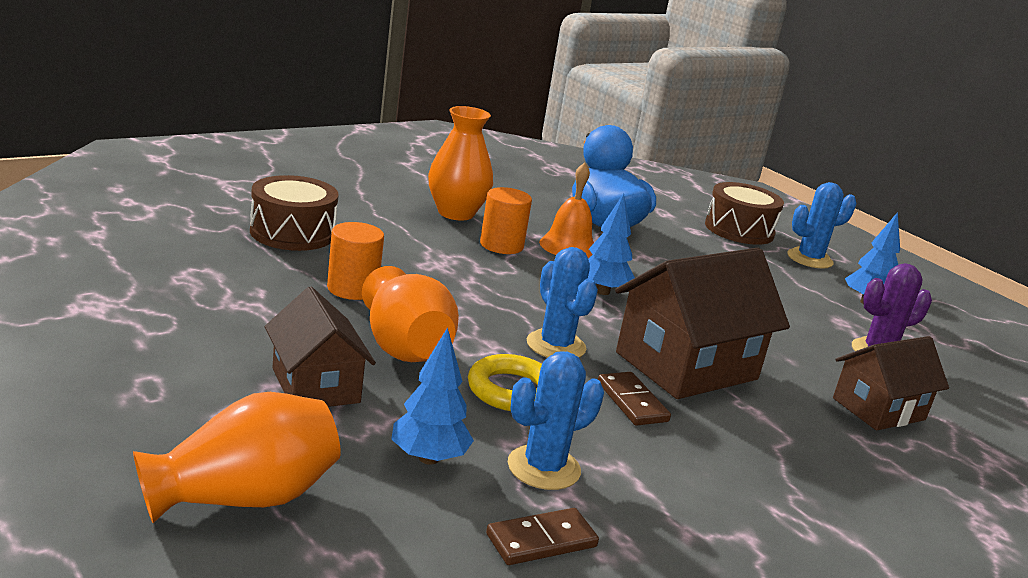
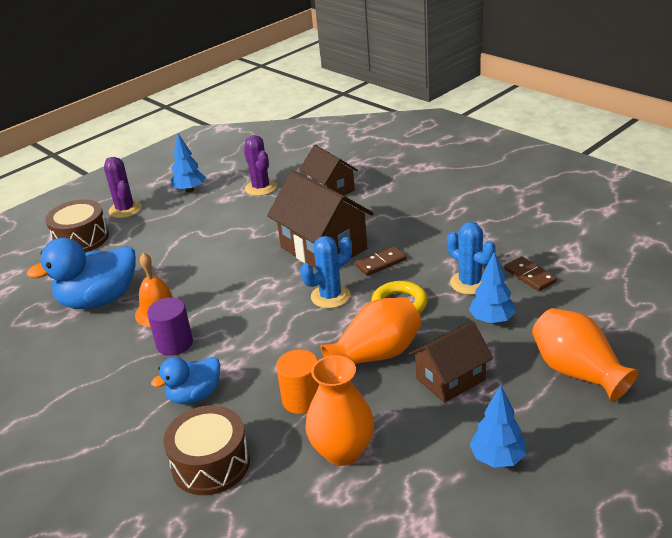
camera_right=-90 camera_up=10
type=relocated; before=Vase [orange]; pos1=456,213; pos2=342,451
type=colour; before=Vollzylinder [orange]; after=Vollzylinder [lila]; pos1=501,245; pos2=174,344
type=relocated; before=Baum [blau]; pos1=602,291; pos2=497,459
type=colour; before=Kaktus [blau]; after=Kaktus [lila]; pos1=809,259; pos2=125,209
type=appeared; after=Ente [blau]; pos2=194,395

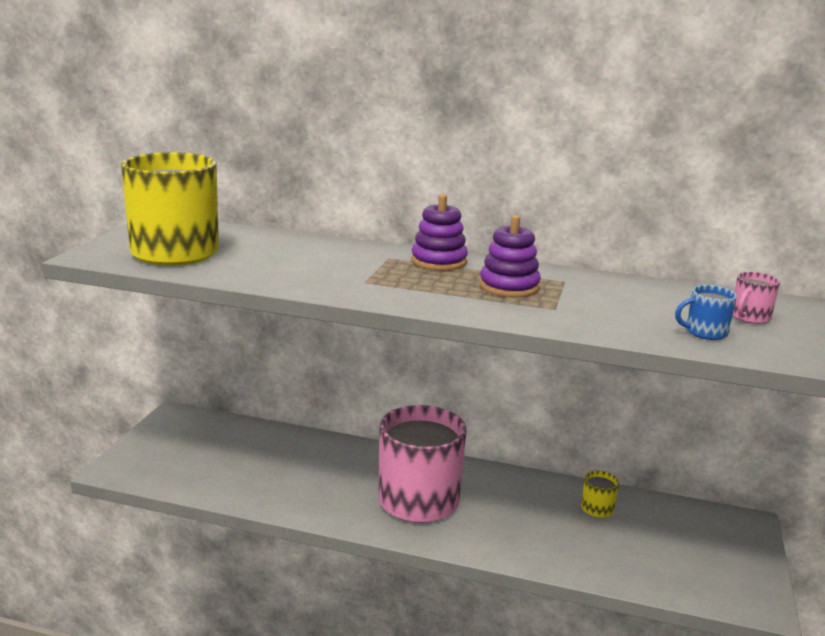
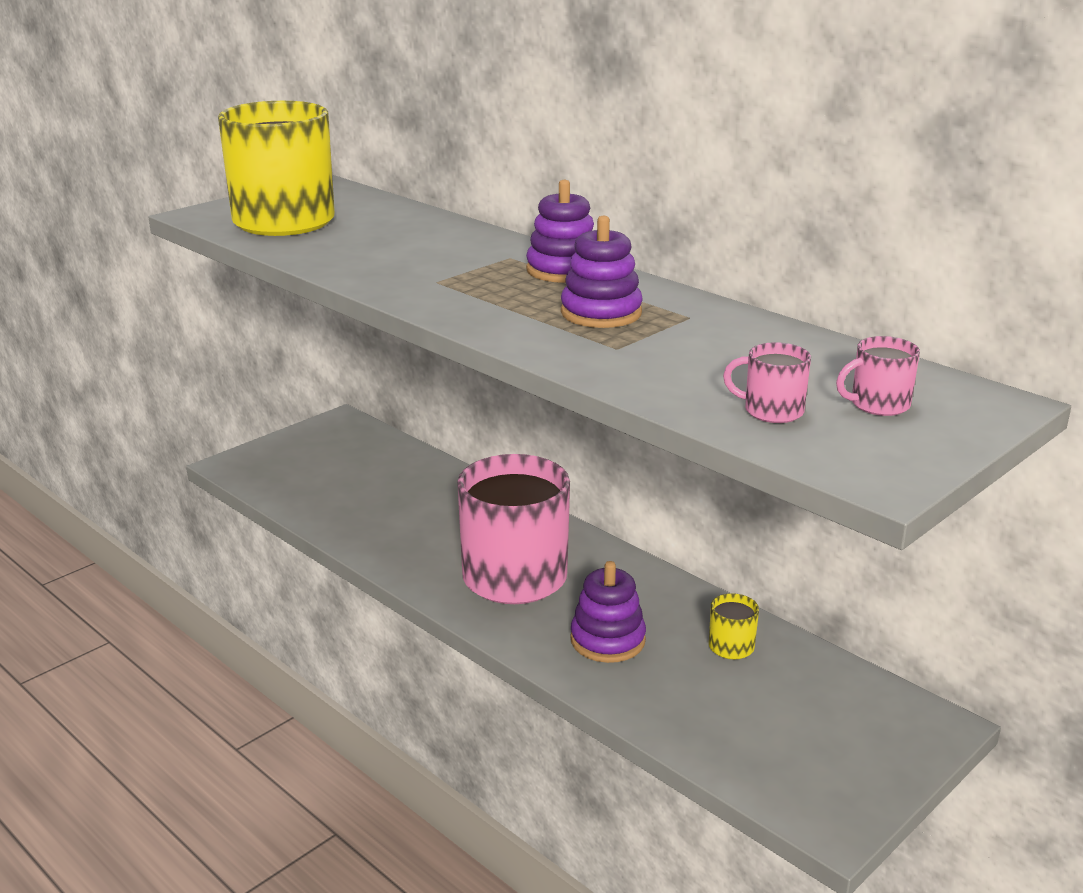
camera_right=30 camera_up=5
type=colour; before=Tasse [blau]; after=Tasse [rosa]; pos1=705,332; pos2=772,411
type=appeared; after=Stapelspielzeug [lila]; pos2=607,640

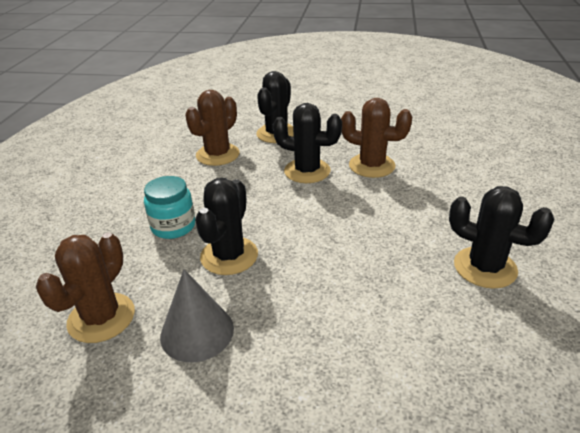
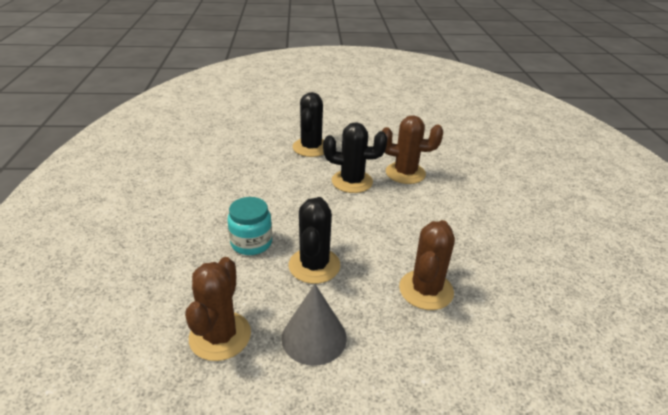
camera_right=-15 camera_up=0
type=relocated; before=Kaktus [braun]; pos1=217,155; pos2=426,290
type=missing; before=Kaktus [schwarz]; pos1=485,267

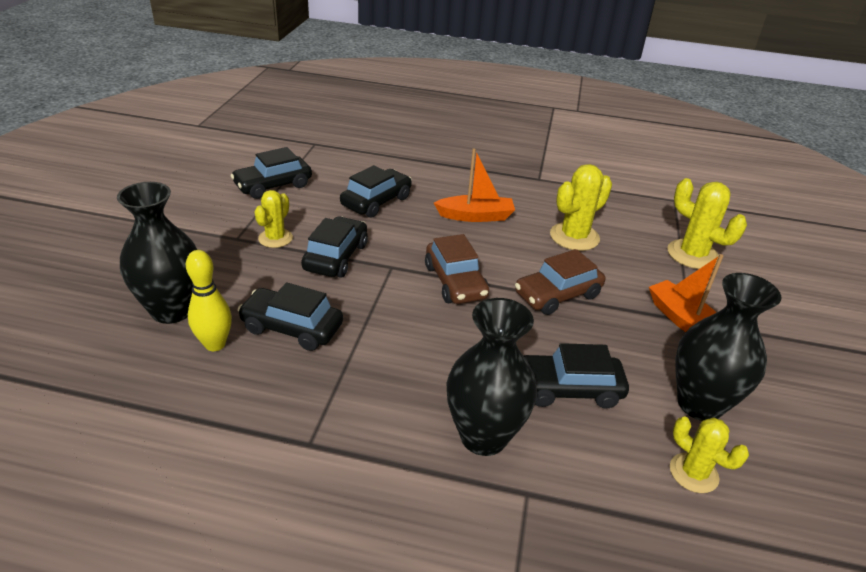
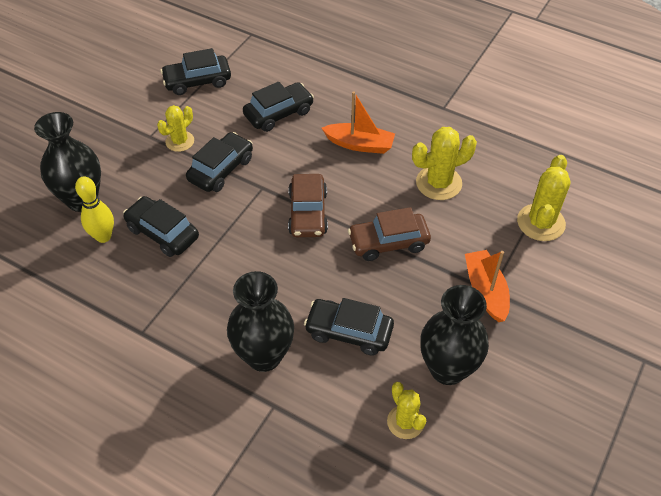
camera_right=20 camera_up=15
type=spun; before=Kaktus [gelb]; pos1=692,254; pos2=541,223; turn=45

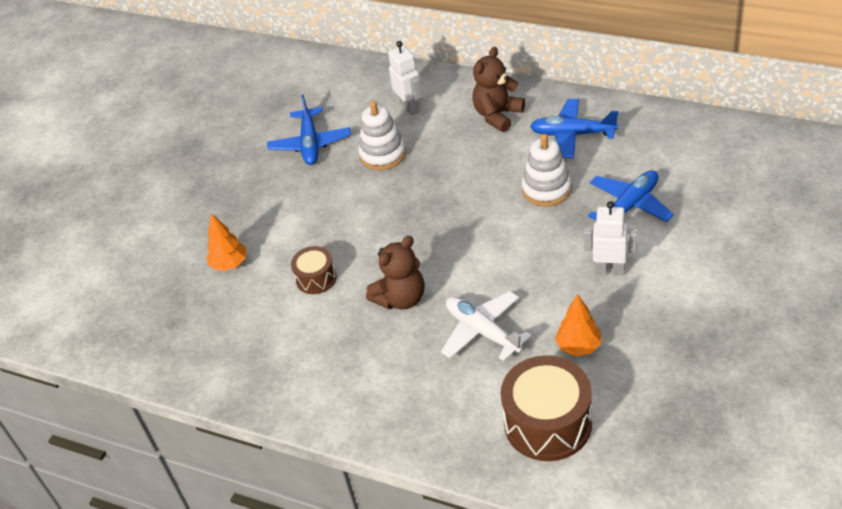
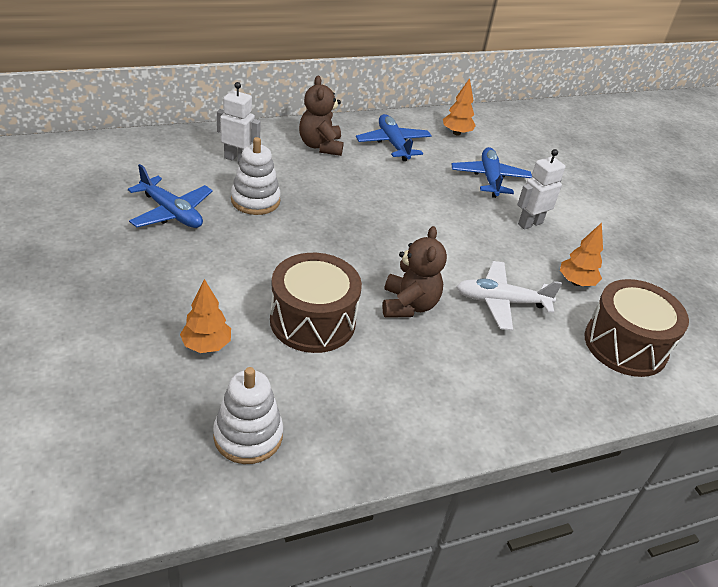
camera_right=-55 camera_up=-5
type=size; before=Trommel [braun]; pos1=316,278; pos2=312,321; scale=1.85
type=relocated; before=Stapelspielzeug [weiß]; pos1=546,189; pos2=248,436
type=spun; before=Flugzeug [blau]; pos1=572,134; pos2=393,144; turn=105
type=appeared; after=Baum [orange]; pos2=456,133

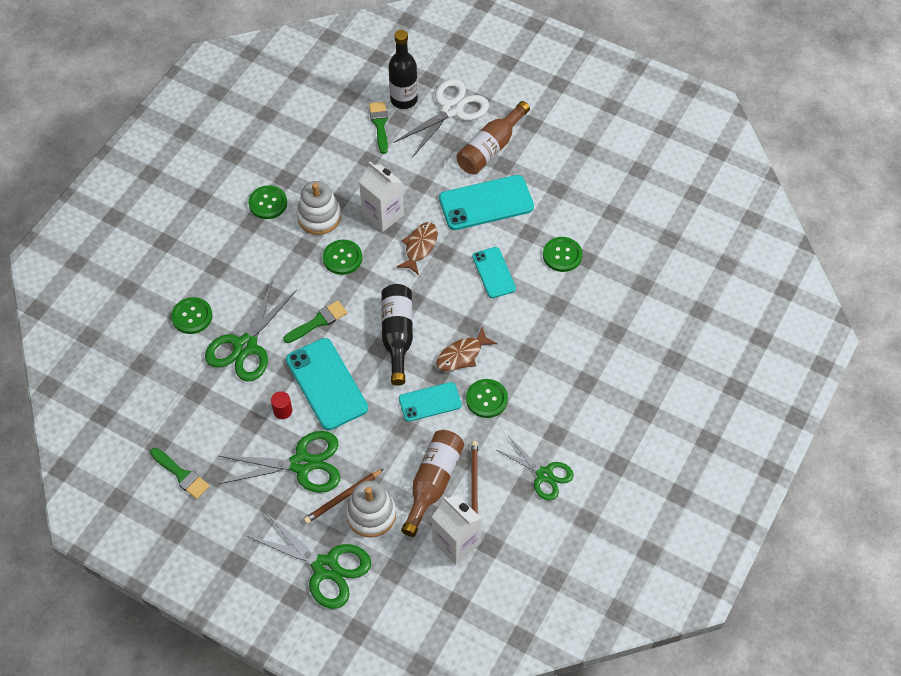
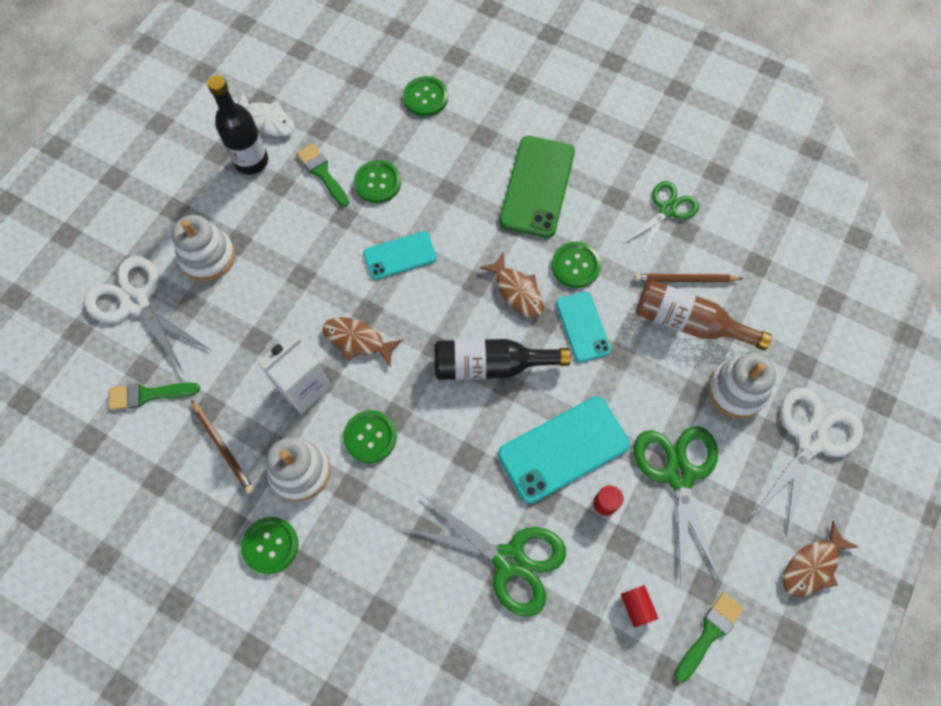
camera_right=-90 camera_up=10
type=relocated; before=Knopf [grün]; pos1=192,316; pos2=425,97
type=colour; before=Schere [grün]; after=Schere [weiß]; pos1=325,567; pos2=810,440
type=relocated; before=Pinsel [grün]; pos1=318,321; pos2=322,173
type=relocated; before=Bleistift [braun]; pos1=343,497; pos2=223,448
type=relocated; before=Flasche [schwarz]; pos1=404,99; pos2=251,161
type=missing; before=Getränkekarton [weiß]; pos1=456,542
type=missing; before=Handy [türkis]; pos1=486,203
type=exchanged; before=Flasche [braun]; after=Stapelspielzeug [weiß]; pos1=490,148; pos2=207,256
type=appeared; after=Fisch [weiß]; pos2=267,120
type=appeared; after=Handy [grün]; pos2=537,186
type=appeared; after=Vollzylinder [rot]; pos2=636,606
type=appeared; after=Fisch [braun]; pos2=812,566

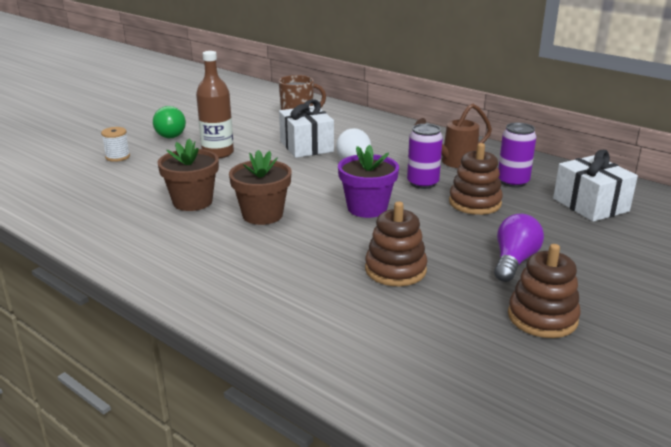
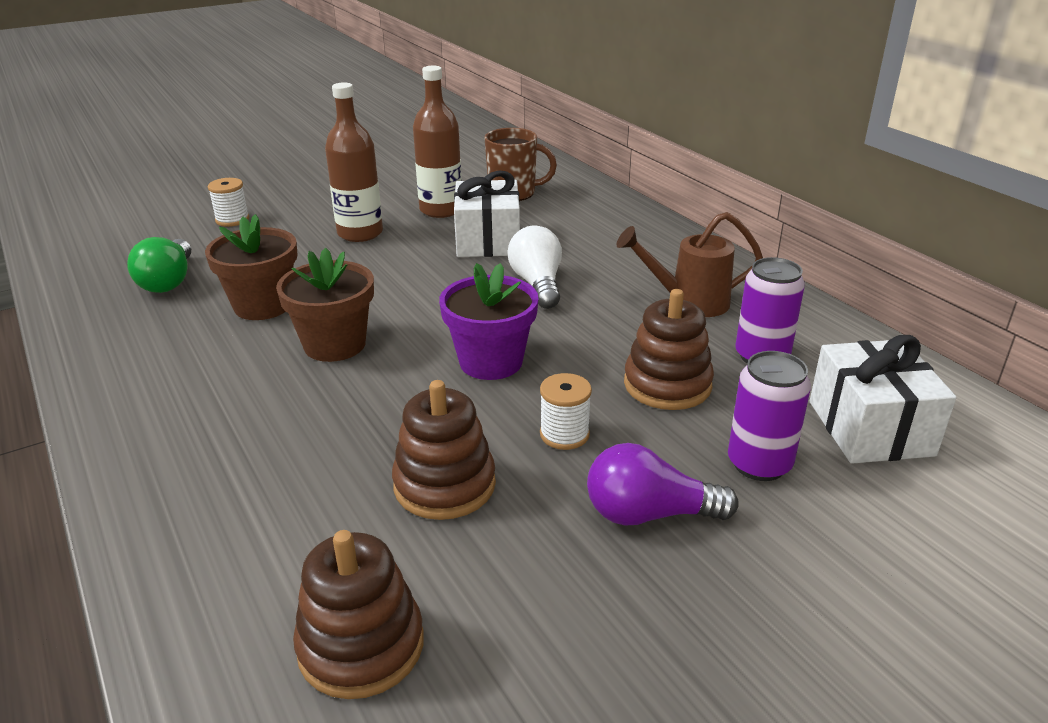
camera_right=20 camera_up=5
type=relocated; before=Glühbirne [grün]; pos1=169,134; pos2=168,281
type=relocated; before=Dose [lila]; pos1=422,183; pos2=759,464
type=spun; before=Glühbirne [lila]; pos1=514,261; pos2=649,514; turn=-135
type=relocated; before=Stapelspielzeug [braun]; pos1=542,317; pos2=361,645
type=appeared; after=Flasche [braun]; pos2=441,210
type=appeared; after=Garnrolle [weiß]; pos2=564,434

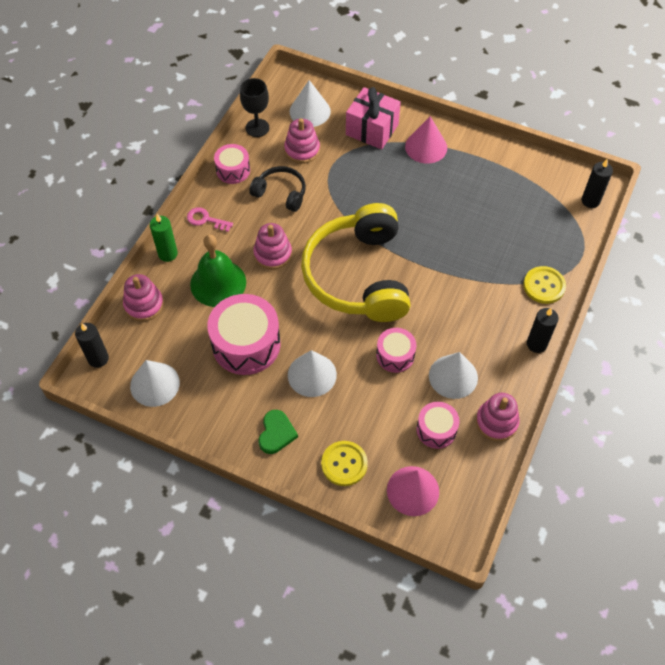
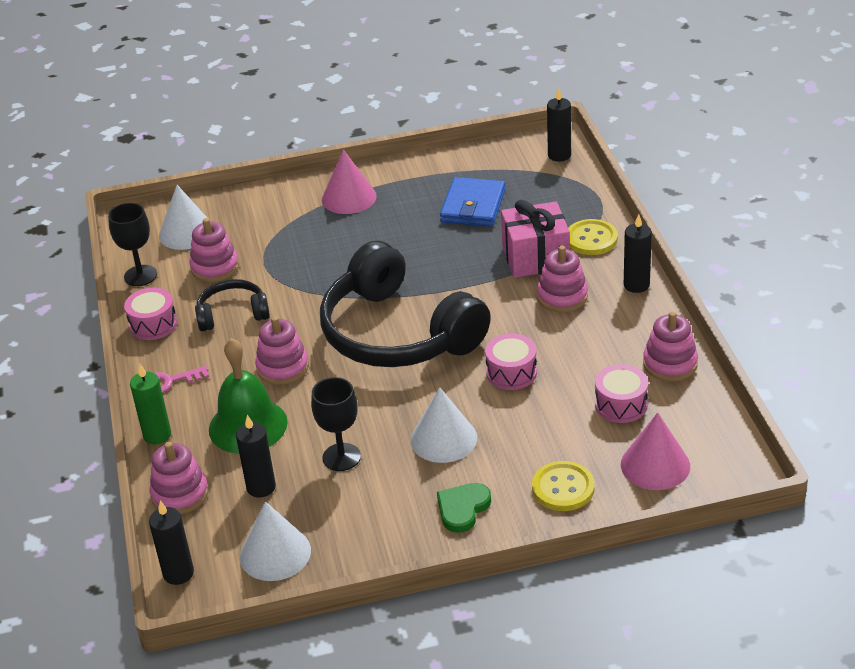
camera_right=-35 camera_up=-20
type=exchanged; before=Trommel [rosa]; after=Kelch [schwarz]; pos1=246,344; pos2=341,457
type=spun; before=Herz [grün]; pos1=276,433; pos2=463,508; turn=-120
type=colour; before=Kopfhörer [gelb]; after=Kopfhörer [schwarz]; pos1=358,276; pos2=398,333
type=relocated; before=Geschenk [rosa]; pos1=372,129; pos2=535,258
type=missing; before=Kegel [weiß]; pos1=453,376
type=appeared; after=Kerze [schwarz]; pos2=261,487
type=appeared; after=Geldbörse [blau]; pos2=473,206
type=appeared; after=Stapelspielzeug [rosa]; pos2=562,296

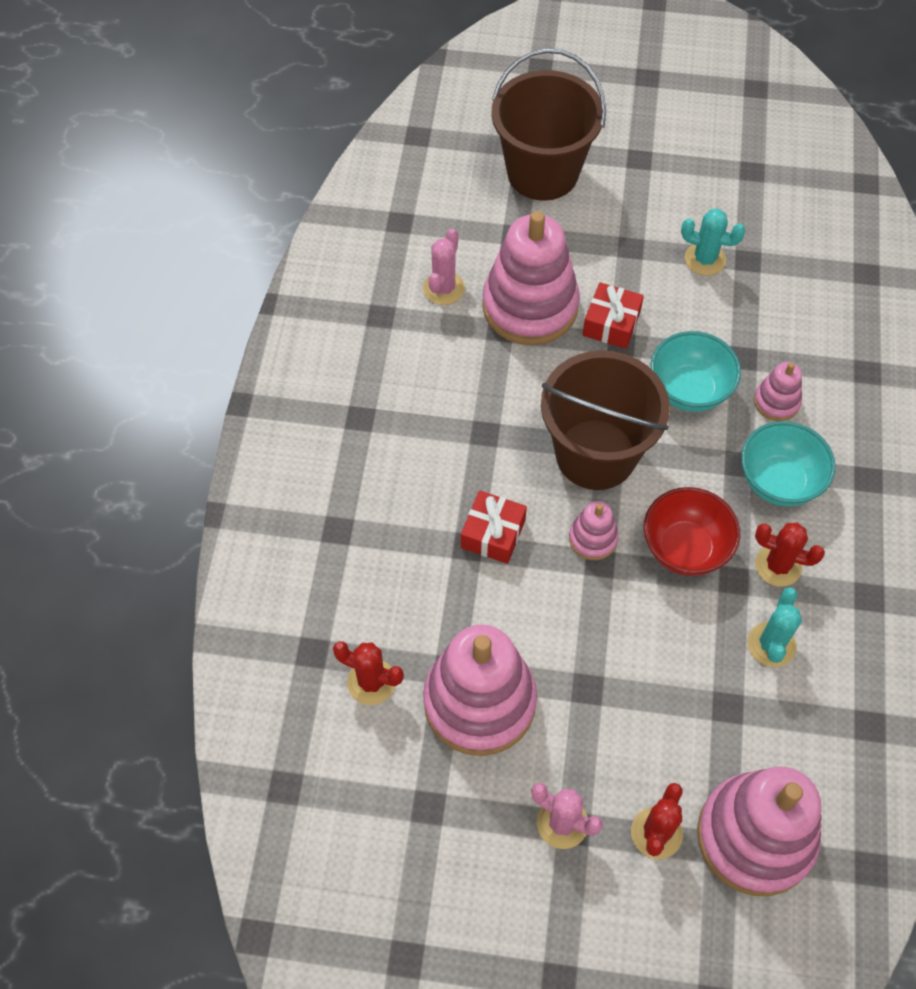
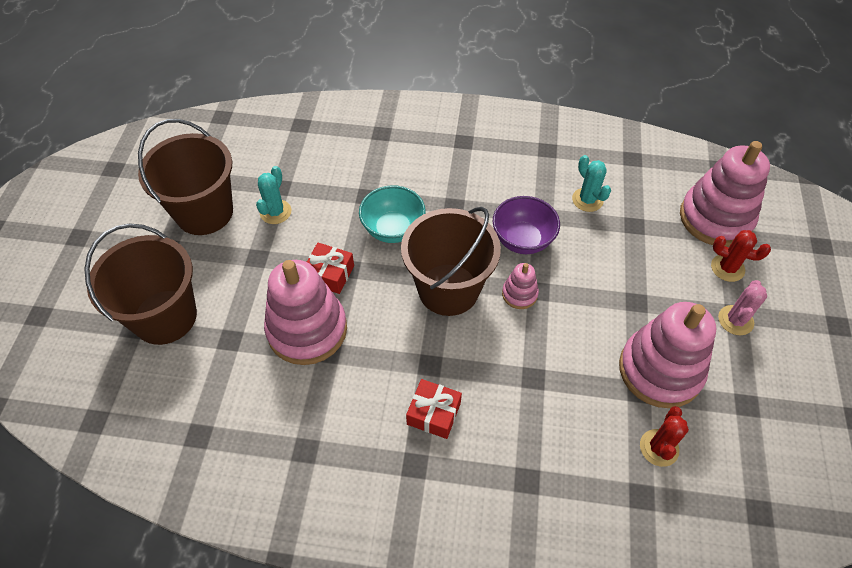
camera_right=-90 camera_up=-5
type=missing; before=Kaktus [rosa]; pos1=443,288
type=relocated; before=Geschenk [rot]; pos1=493,534; pos2=433,413
type=colour; before=Schüssel [rot]; after=Schüssel [lila]; pos1=685,548; pos2=522,240
type=missing; before=Schüssel [türkis]; pos1=779,482
type=spun; before=Kaktus [türkis]; pos1=771,644; pos2=587,200; turn=45
type=missing; before=Stapelspielzeug [rosa]; pos1=776,402
type=missing; before=Kaktus [rot]; pos1=778,565
type=appeared; after=Eimer [braun]; pos2=204,212

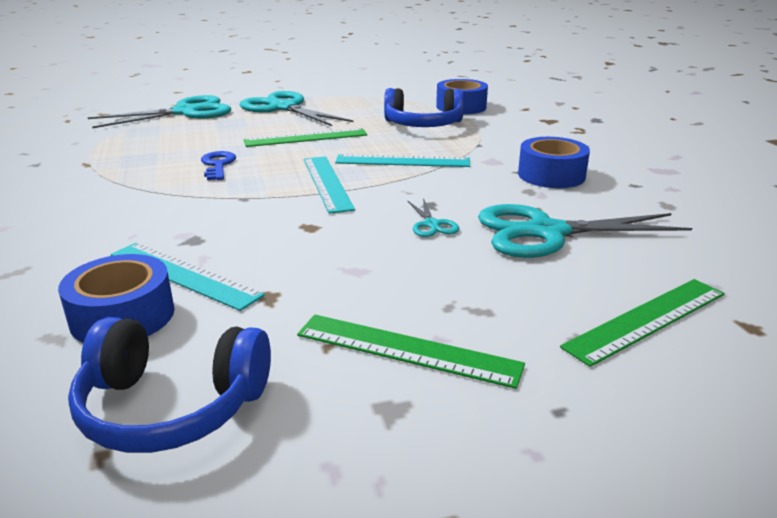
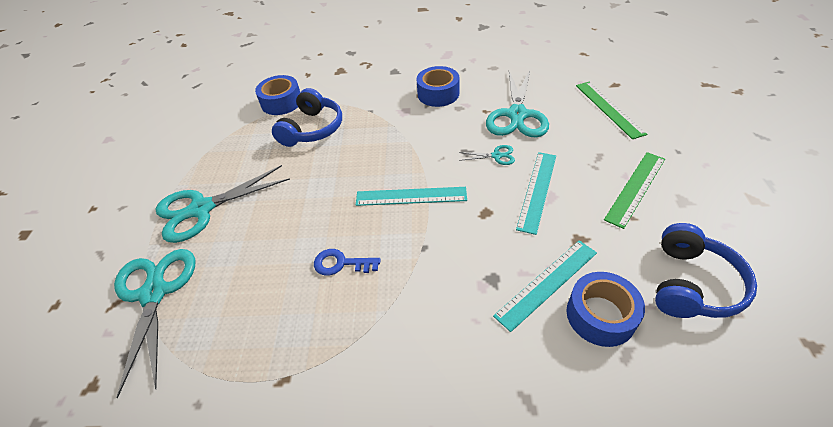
camera_right=-70 camera_up=20
type=missing; before=Lineal [grün]; pos1=306,138
type=relocated; before=Lineal [türkis]; pos1=402,161; pos2=537,190

